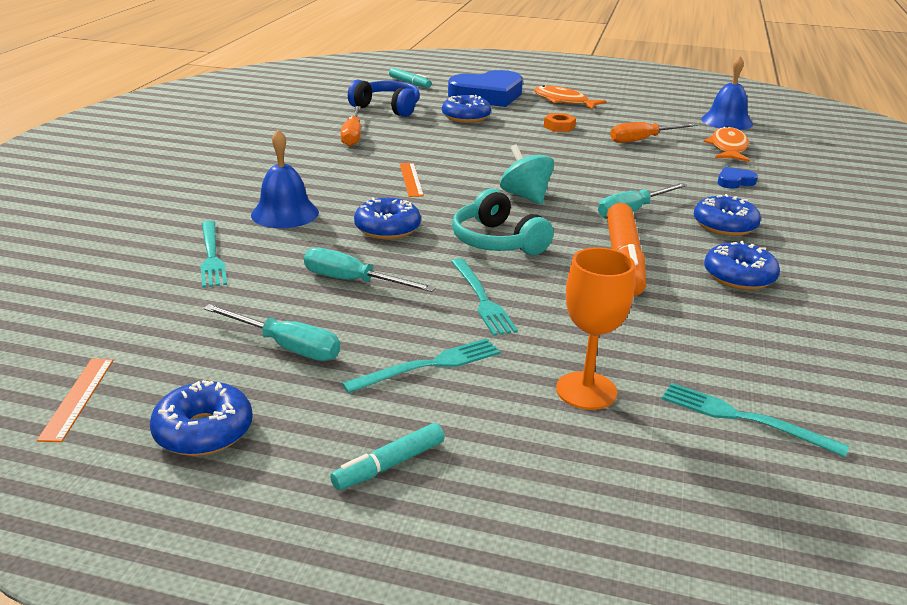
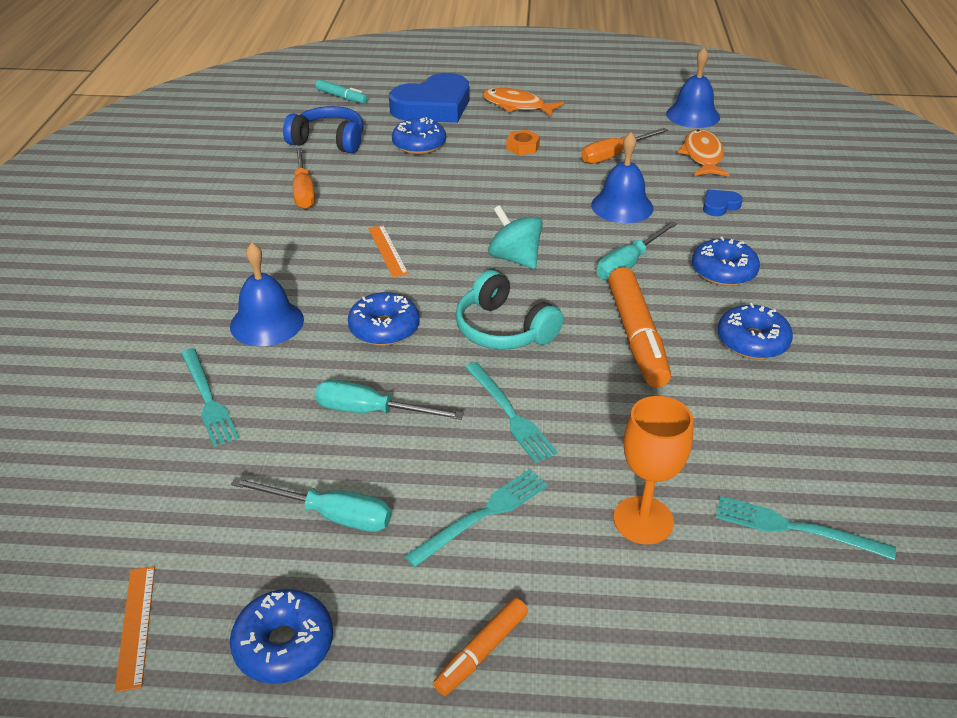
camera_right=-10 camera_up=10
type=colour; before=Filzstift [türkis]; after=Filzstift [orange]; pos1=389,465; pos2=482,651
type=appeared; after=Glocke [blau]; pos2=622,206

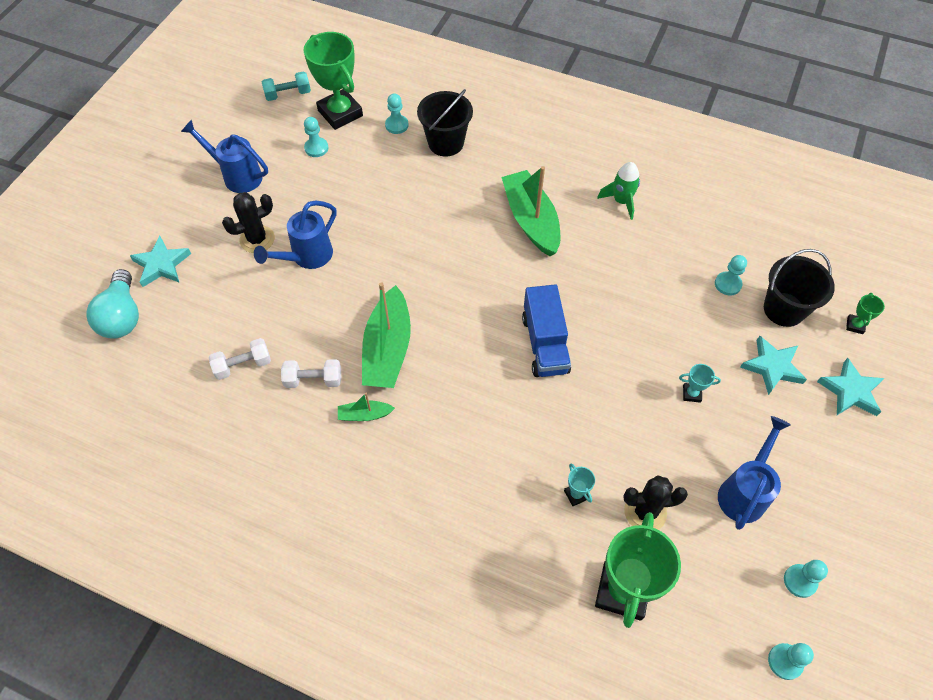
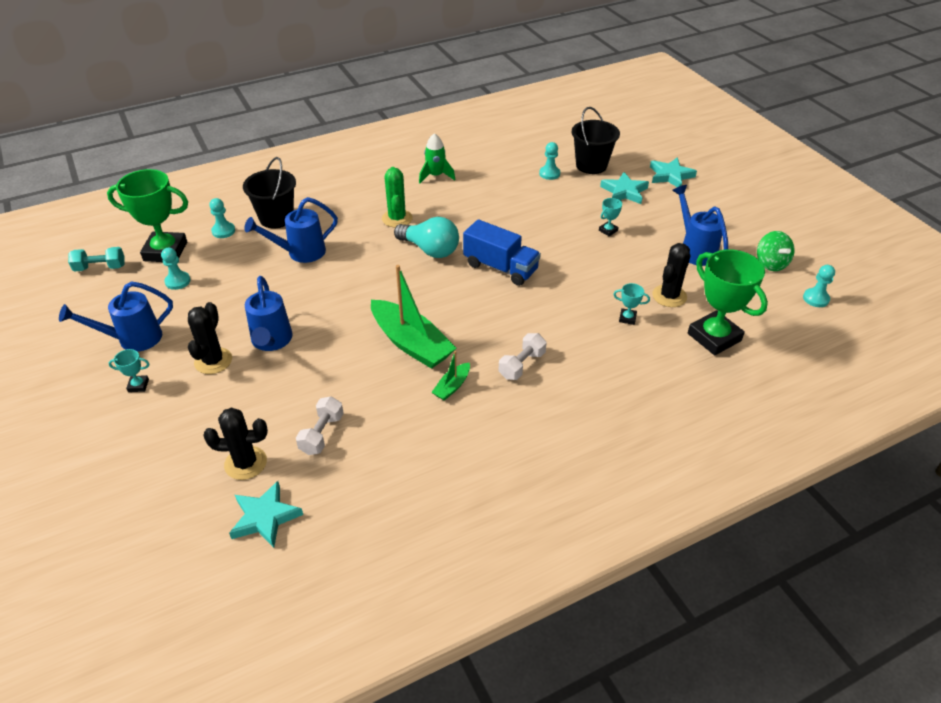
camera_right=-50 camera_up=-15
type=relocated; before=Glühbirne [türkis]; pos1=122,316; pos2=430,250
type=relocated; before=Stern [türkis]; pos1=161,264; pos2=265,517
type=spun; before=Hantel [türkis]; pos1=288,94; pos2=100,268; turn=60
type=relocated; before=Hantel [weiß]; pos1=313,380; pos2=522,365
type=exchanged; before=Boot [grün]; after=Kaktus [grün]; pos1=531,220; pos2=397,218
type=exchanged; before=Bauer [türkis]; after=Kreisel [grün]; pos1=800,581; pos2=771,263
type=missing; before=Pokal [grün]; pos1=855,325
type=appeared; after=Pokal [türkis]; pos2=138,385
type=appeared; after=Kaktus [schwarz]; pos2=245,463
type=appeared; after=Gießkanne [blau]; pos2=300,253

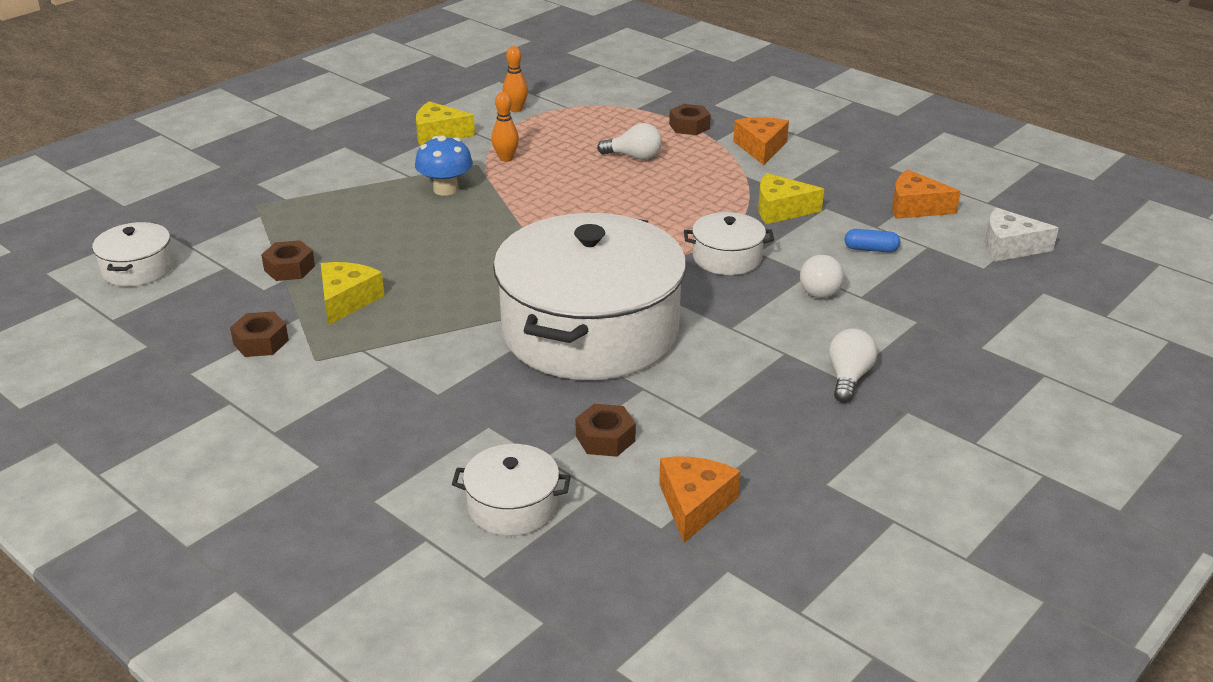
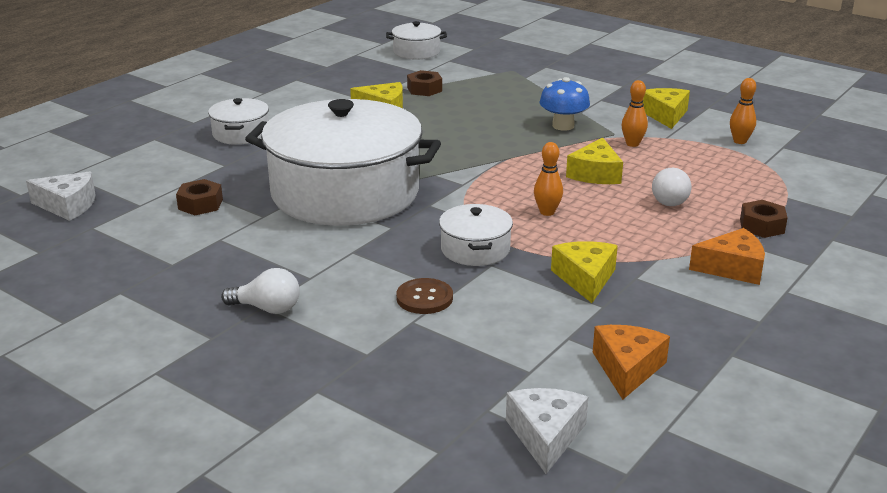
camera_right=85 camera_up=-5
type=missing; before=Sechskantmutter [braun]; pos1=261,342
type=relocated; before=Kochtopf [weiß]; pos1=512,506; pos2=241,134
type=missing; before=Käse [orange]; pos1=694,505
type=exchanged; before=Glühbirne [weiß]; after=Knopf [braun]; pos1=820,289; pos2=424,298
type=missing; before=Kapsel [blau]; pos1=871,249
type=appeared; after=Käse [weiß]; pos2=68,205
type=appeared; after=Bowlingkegel [orange]; pos2=547,212
type=appeared; after=Käse [gelb]; pos2=595,174

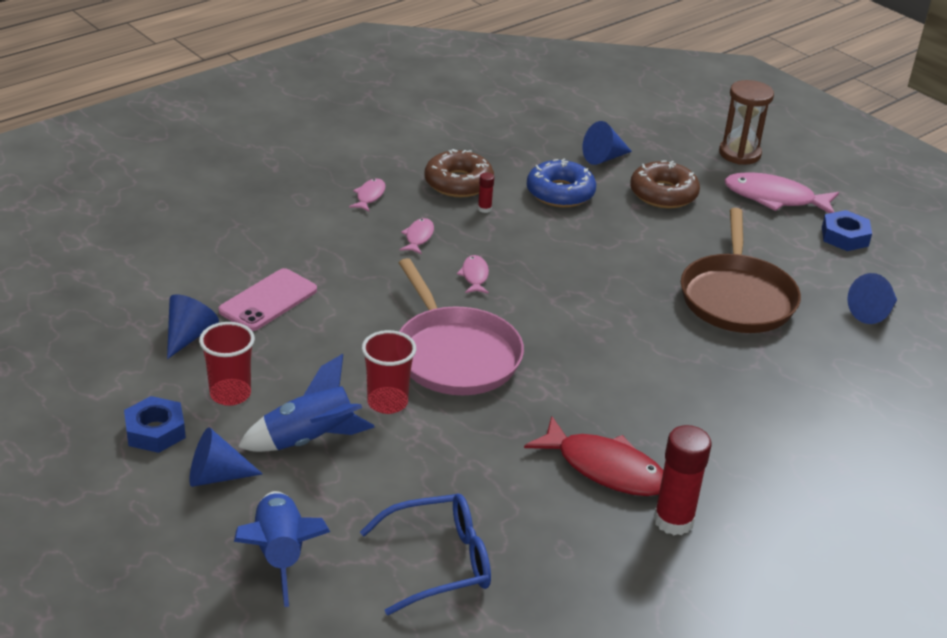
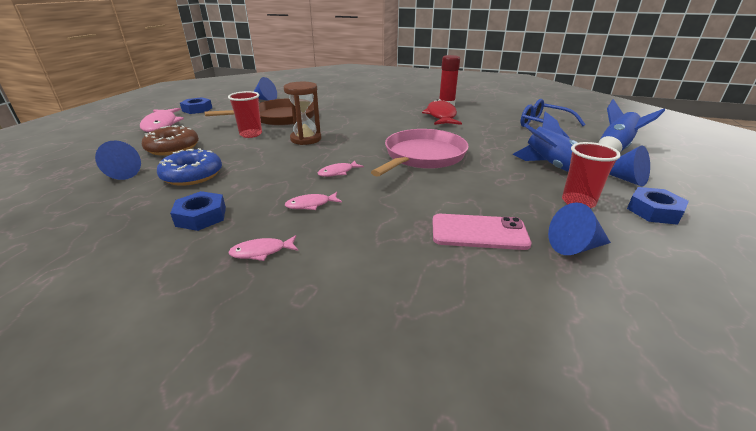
camera_right=-120 camera_up=-5
type=relocated; before=Becher [rot]; pos1=387,402; pos2=251,134
type=exchanged; before=Donut [braun]; after=Sechskantmutter [blau]; pos1=458,183; pos2=201,216
type=missing; before=Klebestift [rot]; pos1=484,209
type=relocated; before=Sanduhr [braun]; pos1=739,154; pos2=306,139

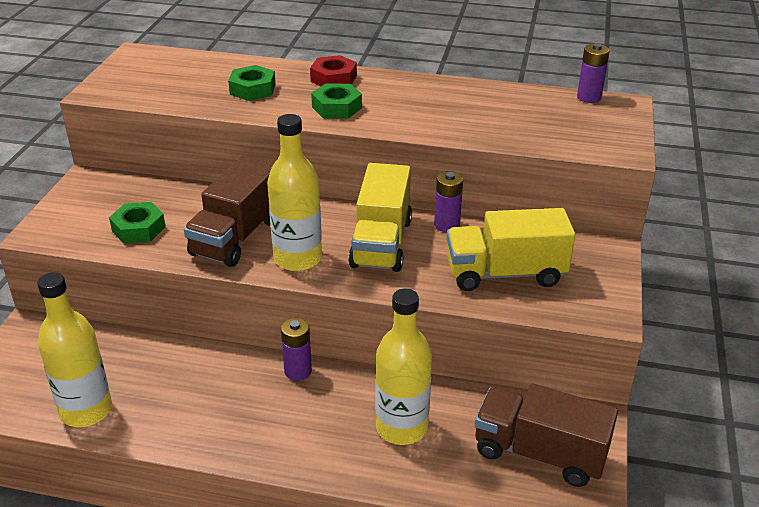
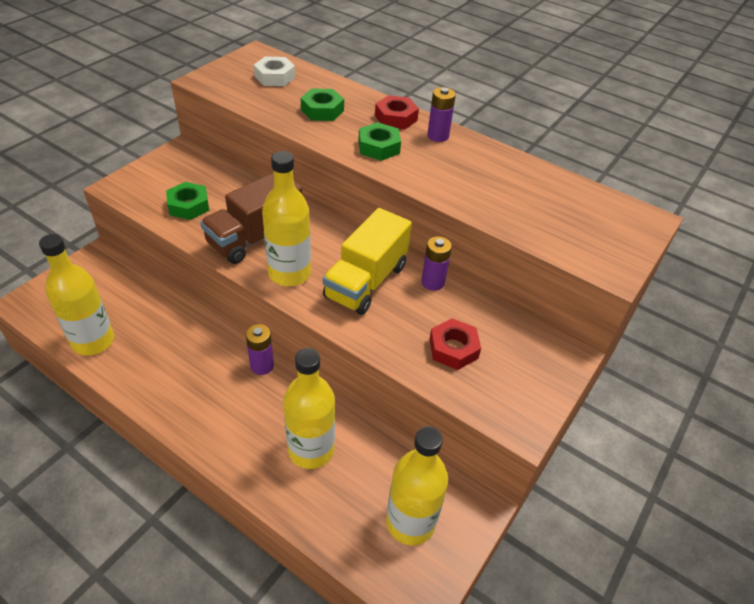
camera_right=20 camera_up=10
type=exchanged; before=Lastwagen [gelb]; after=Sechskantmutter [rot]; pos1=505,273; pos2=453,348
type=exchanged; before=Lastwagen [braun]; after=Flasche [gelb]; pos1=539,453; pos2=410,522
type=relocated; before=Batterie [lila]; pos1=589,97; pos2=438,136
type=appeared; after=Sechskantmutter [weiß]; pos2=275,77

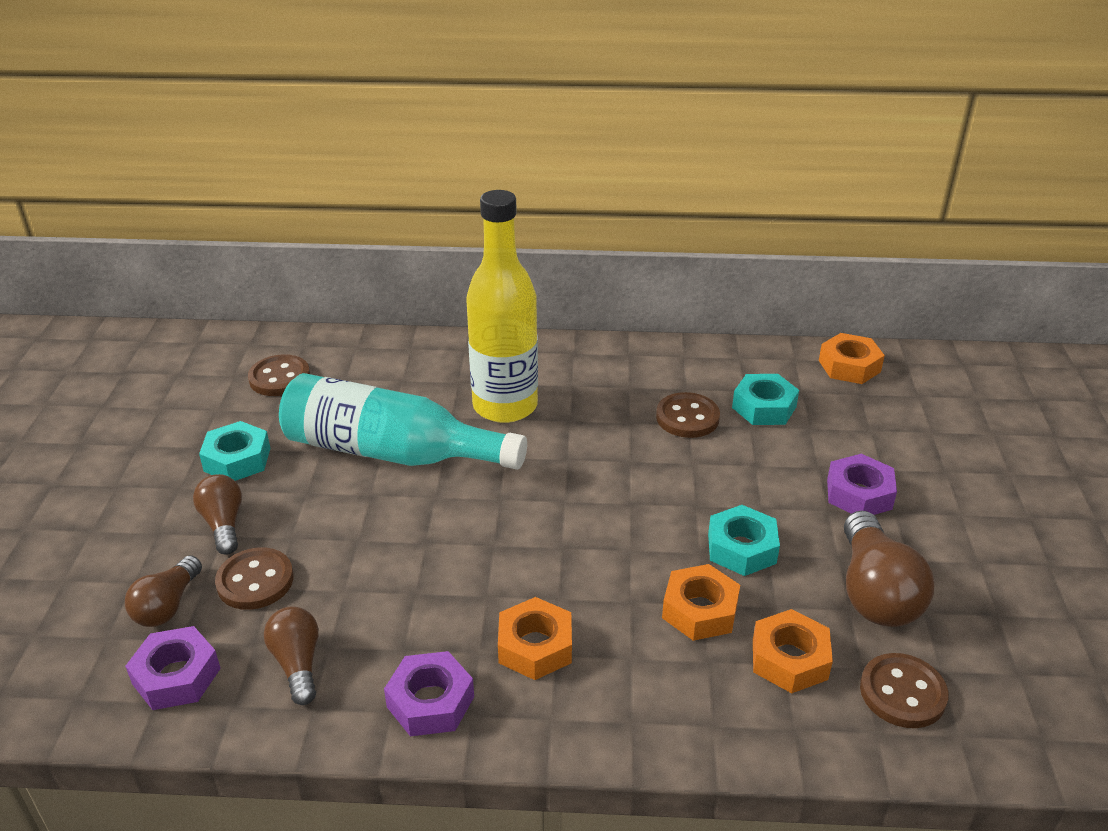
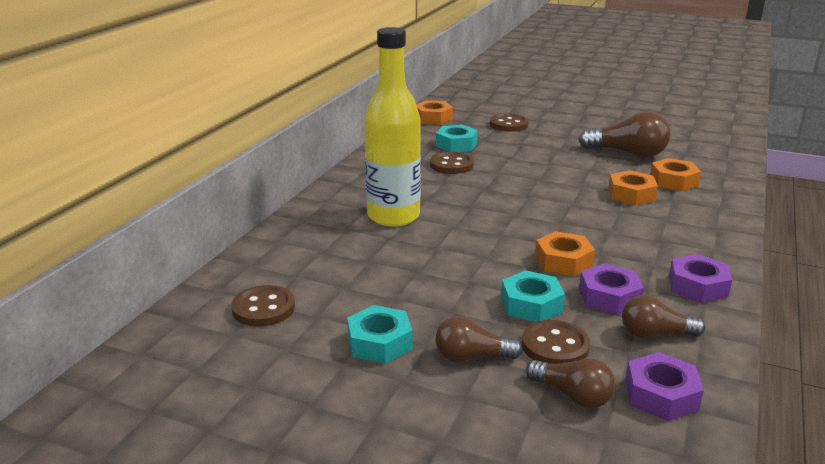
camera_right=-70 camera_up=-10
type=missing; before=Flasche [türkis]; pos1=391,452
type=relocated; before=Sechskantmutter [orange]; pos1=535,646; pos2=563,261
type=relocated; before=Sechskantmutter [türkis]; pos1=741,548; pos2=531,304
type=relocated; before=Sechskantmutter [lila]; pos1=859,494; pos2=609,297
type=relocated; before=Knopf [braun]; pos1=902,693; pos2=508,124

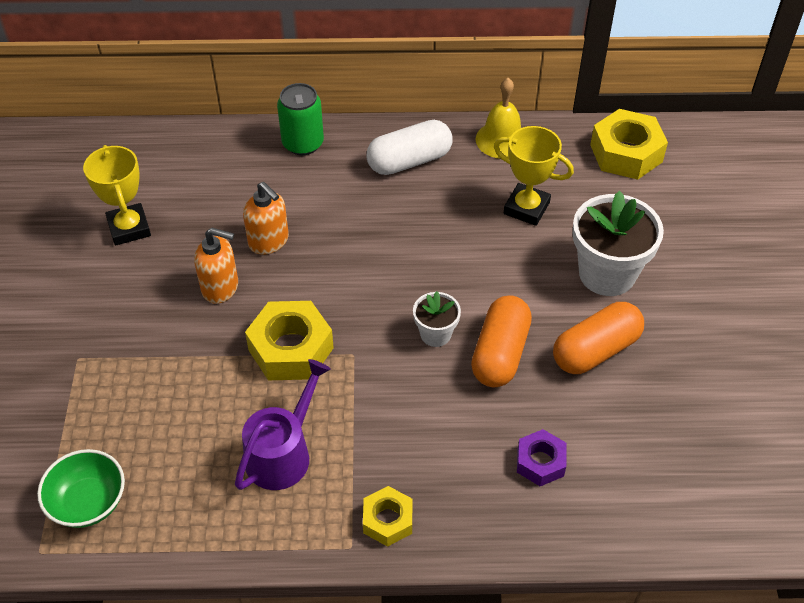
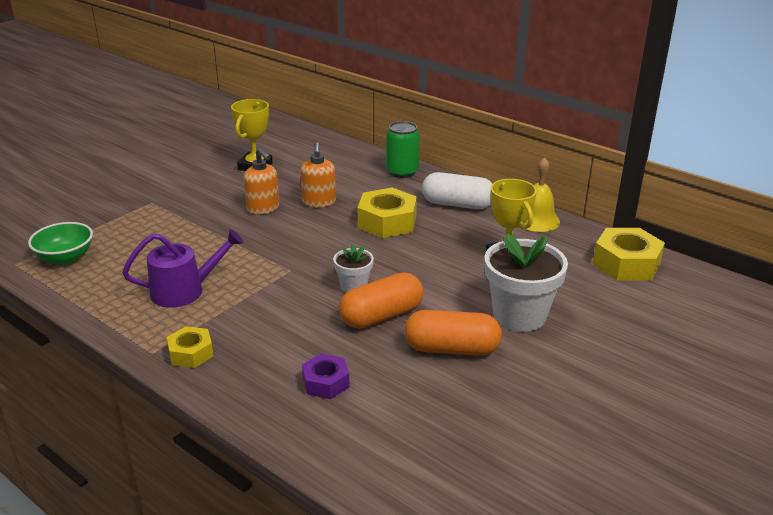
camera_right=40 camera_up=-20
type=relocated; before=Sechskantmutter [gelb]; pos1=290,349; pos2=387,222

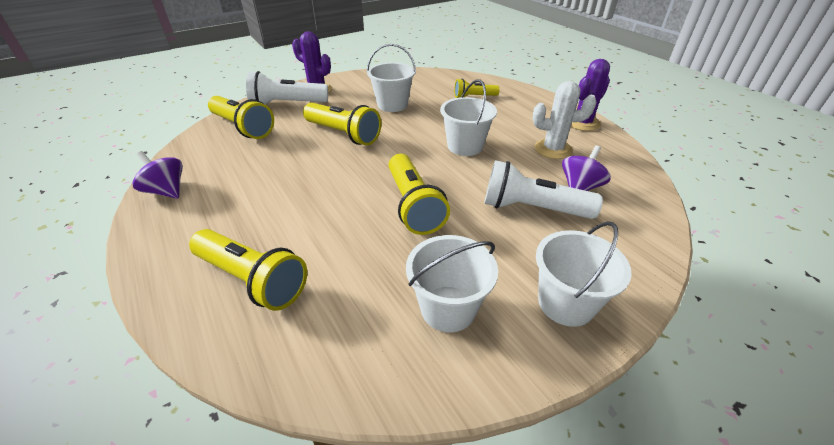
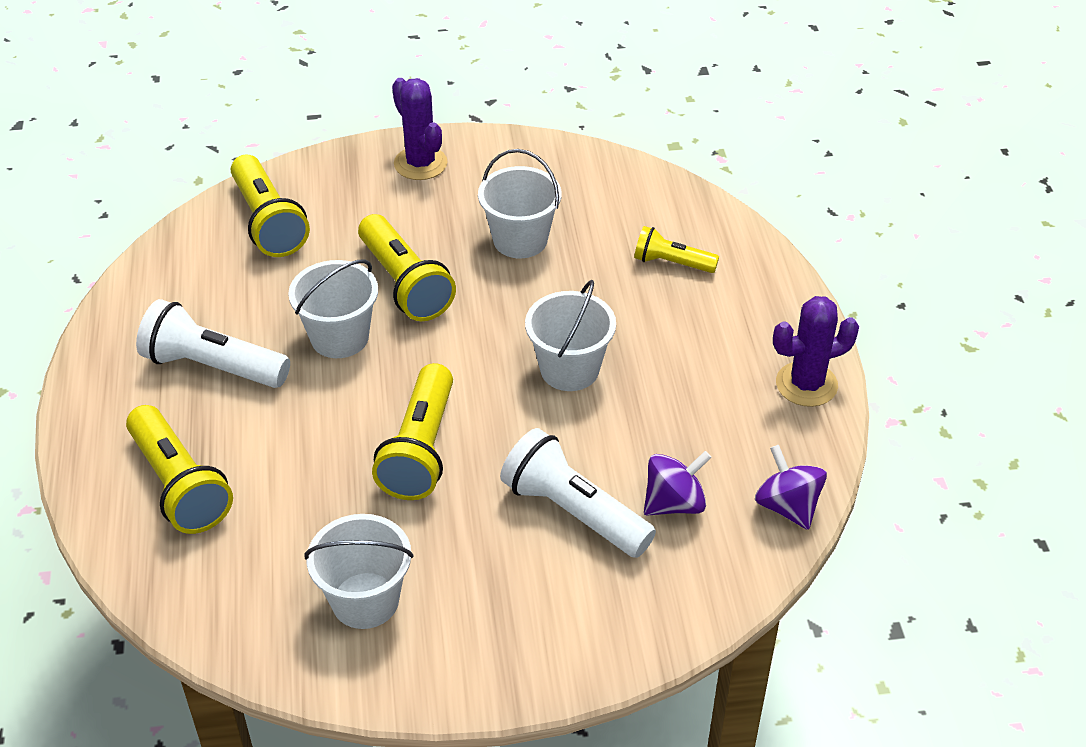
camera_right=25 camera_up=5
type=relocated; before=Kreisel [lila]; pos1=167,191; pos2=787,506
type=relocated; before=Taschenlampe [weiß]; pos1=287,104; pos2=213,366
type=missing; before=Kaktus [weiß]; pos1=553,149
type=relocated; before=Eimer [weiß]; pos1=566,303; pos2=339,337

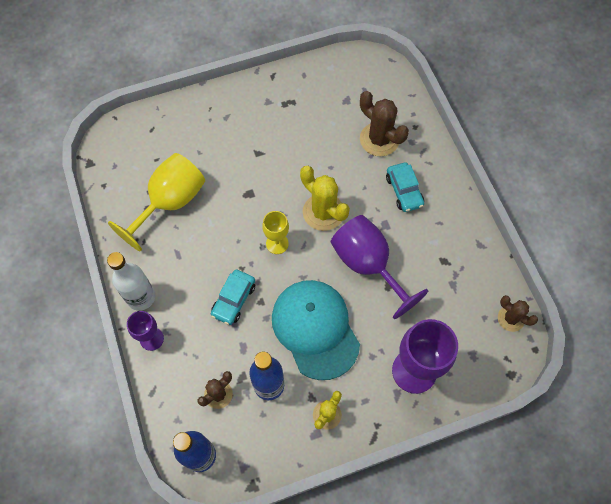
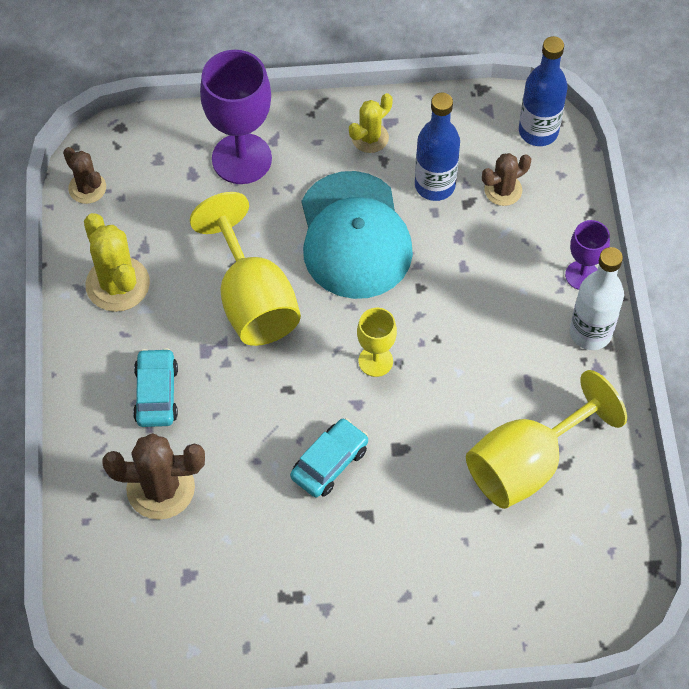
camera_right=-165 camera_up=-5
type=relocated; before=Auto [türkis]; pos1=233,300; pos2=329,463
type=relocated; before=Kaktus [gelb]; pos1=323,212; pos2=117,284
type=colour; before=Kelch [lila]; after=Kelch [gelb]; pos1=368,265; pos2=252,299
type=spun; before=Kaktus [braun]; pos1=379,139; pos2=160,488; turn=-60

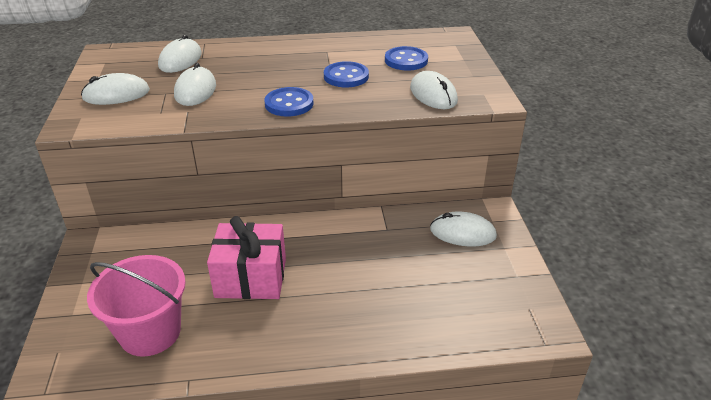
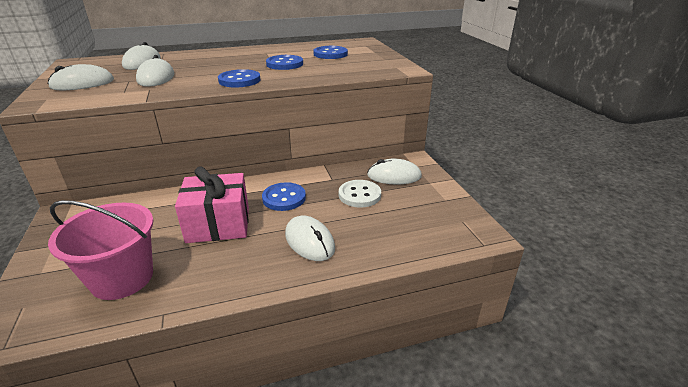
camera_right=-10 camera_up=-5
type=relocated; before=Computermaus [weiß]; pos1=433,94; pos2=309,241
type=appeared; after=Knopf [blau]; pos2=284,198
type=appeared; after=Knopf [weiß]; pos2=359,195

